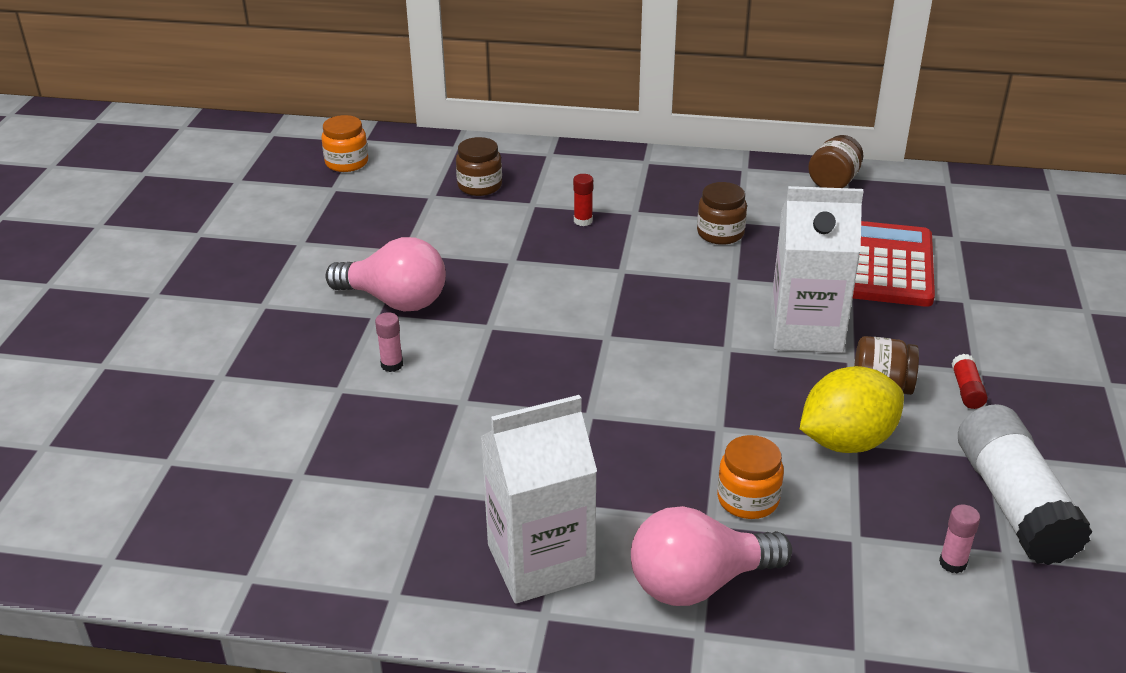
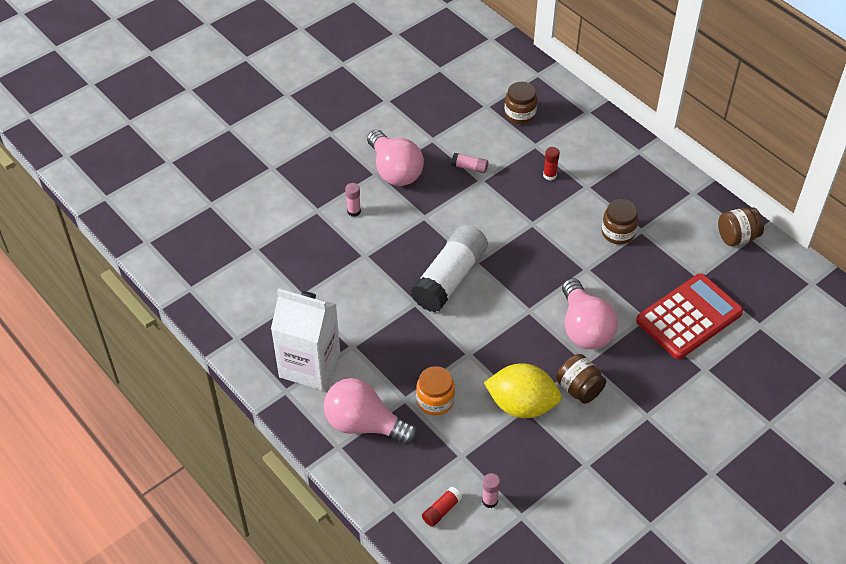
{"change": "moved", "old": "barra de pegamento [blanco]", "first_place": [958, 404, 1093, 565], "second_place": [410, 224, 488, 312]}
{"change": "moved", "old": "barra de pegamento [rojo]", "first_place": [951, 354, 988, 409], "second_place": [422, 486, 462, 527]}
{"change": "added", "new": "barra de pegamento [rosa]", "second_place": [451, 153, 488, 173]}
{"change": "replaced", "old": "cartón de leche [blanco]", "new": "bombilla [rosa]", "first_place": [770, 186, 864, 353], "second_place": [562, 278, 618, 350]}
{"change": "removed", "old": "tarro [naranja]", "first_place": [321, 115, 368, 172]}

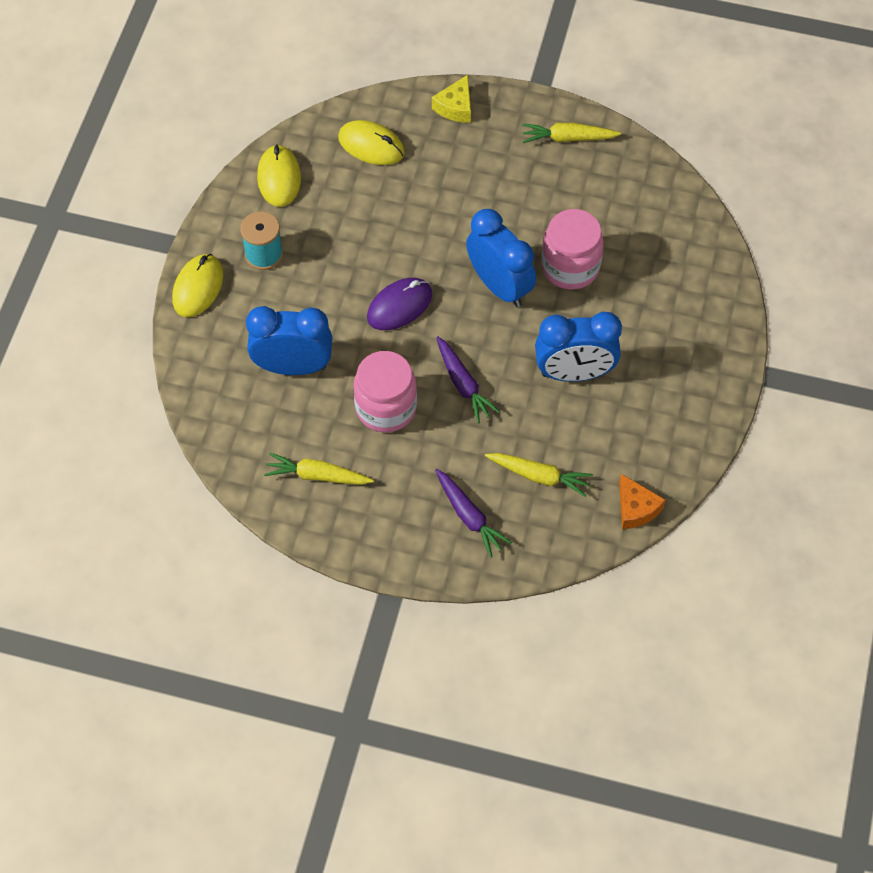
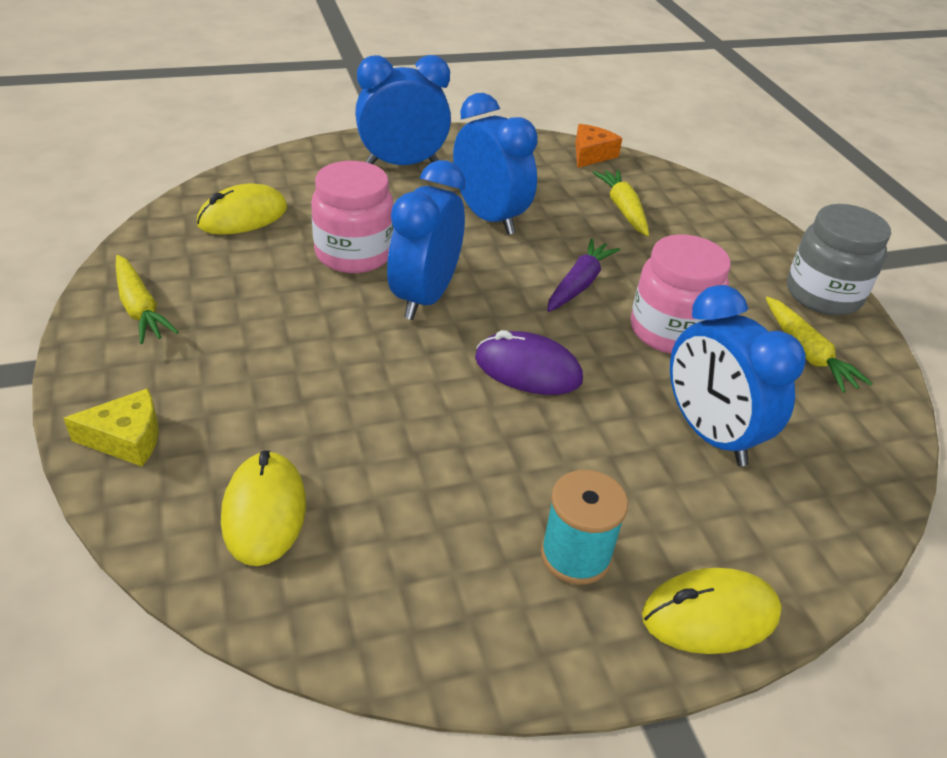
{"change": "moved", "old": "ratón [amarillo]", "first_place": [257, 144, 301, 207], "second_place": [197, 184, 287, 235]}
{"change": "added", "new": "despertador [azul]", "second_place": [355, 55, 451, 165]}
{"change": "added", "new": "tarro [gris]", "second_place": [787, 204, 891, 315]}
{"change": "removed", "old": "zanahoria [morado]", "first_place": [435, 469, 512, 558]}

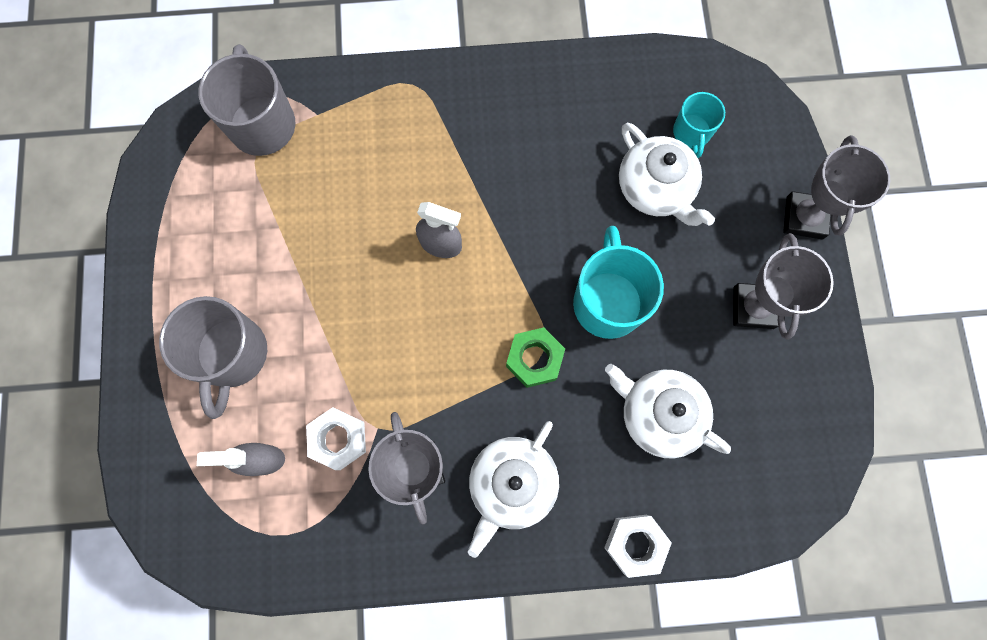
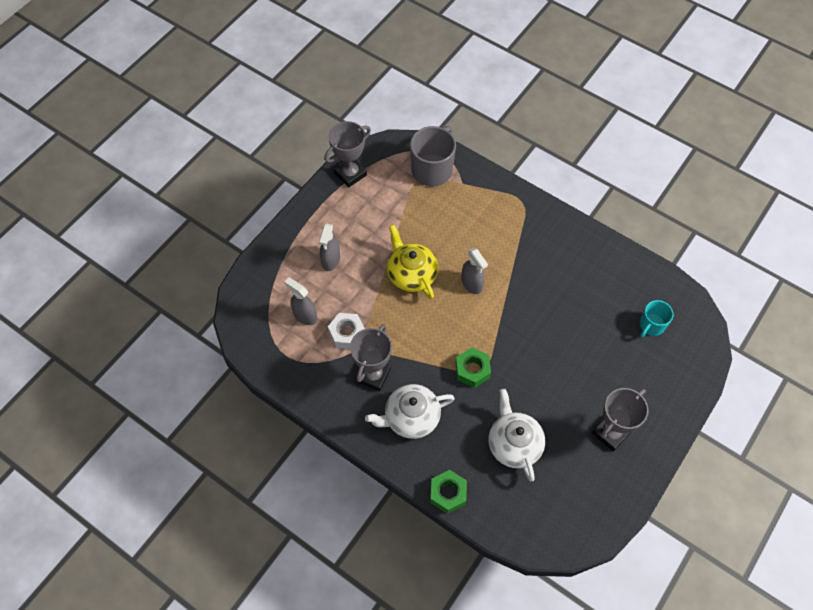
{"change": "replaced", "old": "taza [gris]", "new": "pulverizador [gris]", "first_place": [159, 296, 267, 419], "second_place": [319, 224, 340, 271]}
{"change": "moved", "old": "trofeo [gris]", "first_place": [783, 135, 890, 239], "second_place": [324, 121, 371, 188]}
{"change": "added", "new": "tetera [amarillo]", "second_place": [387, 224, 438, 299]}
{"change": "recoloured", "old": "tuerca [blanco]", "new": "tuerca [verde]", "first_place": [604, 515, 672, 578], "second_place": [430, 470, 467, 514]}
{"change": "removed", "old": "taza [turquesa]", "first_place": [573, 226, 664, 339]}
{"change": "removed", "old": "tetera [blanco]", "first_place": [619, 123, 715, 226]}

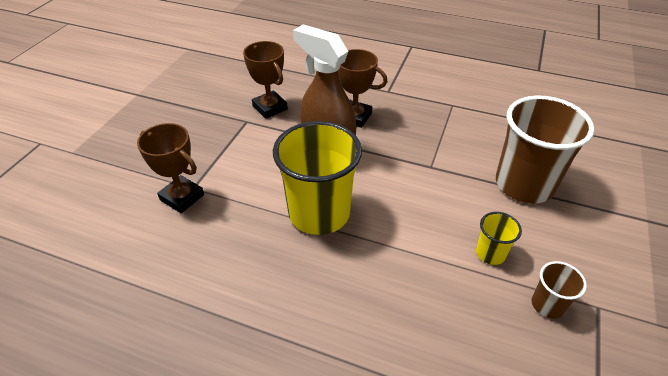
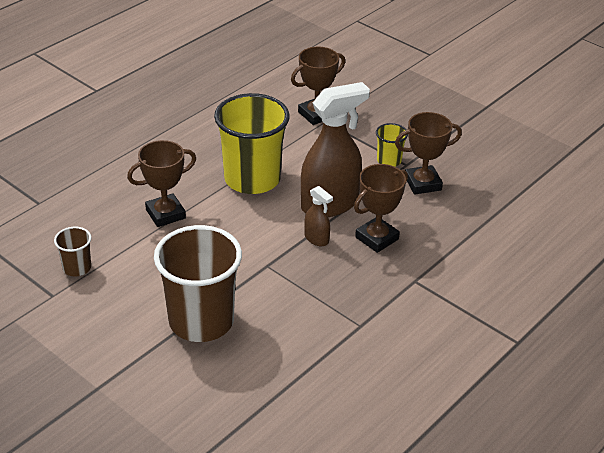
{"change": "added", "new": "trofeo [marrón]", "second_place": [127, 140, 196, 227]}
{"change": "added", "new": "pulverizador [marrón]", "second_place": [304, 186, 333, 246]}
{"change": "moved", "old": "vaso [amarillo]", "first_place": [476, 212, 522, 265], "second_place": [376, 123, 408, 167]}

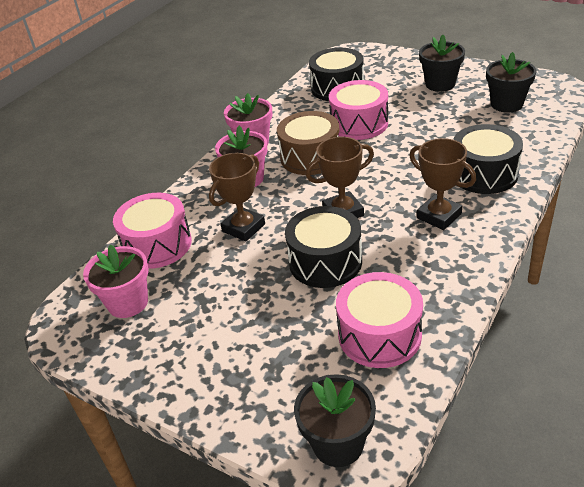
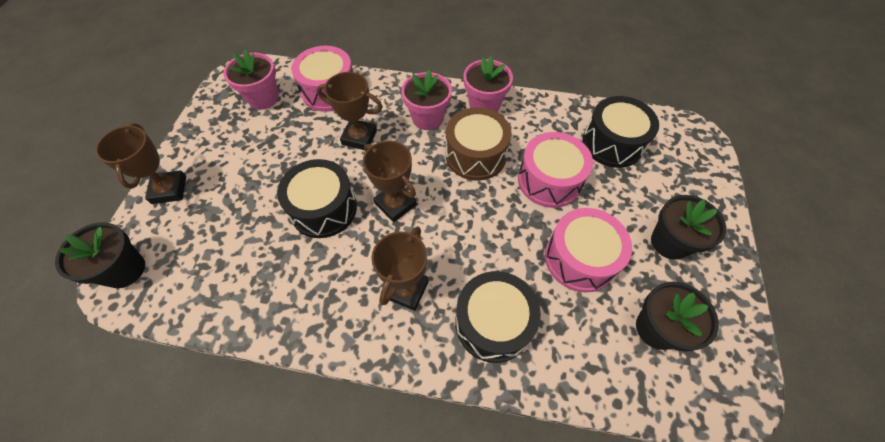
{"change": "added", "new": "trofeo [marrón]", "second_place": [95, 123, 186, 204]}
{"change": "moved", "old": "tambor [rosa]", "first_place": [336, 272, 423, 368], "second_place": [545, 208, 632, 292]}

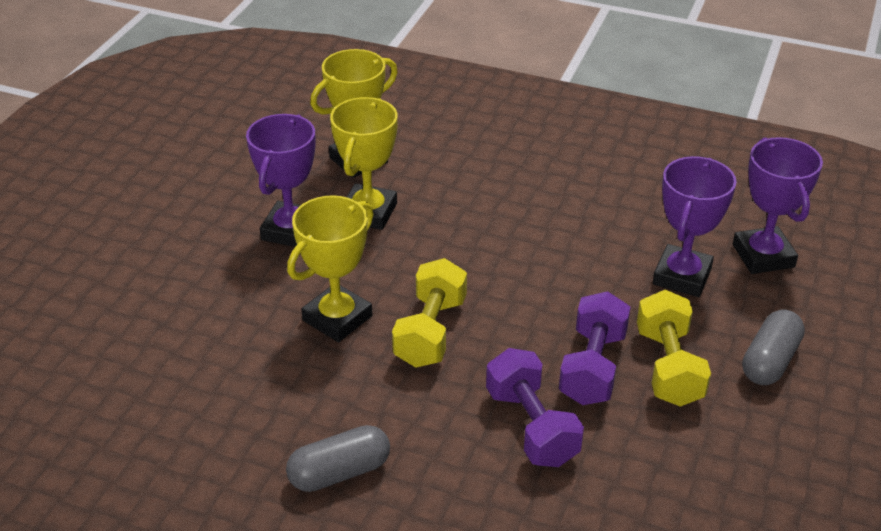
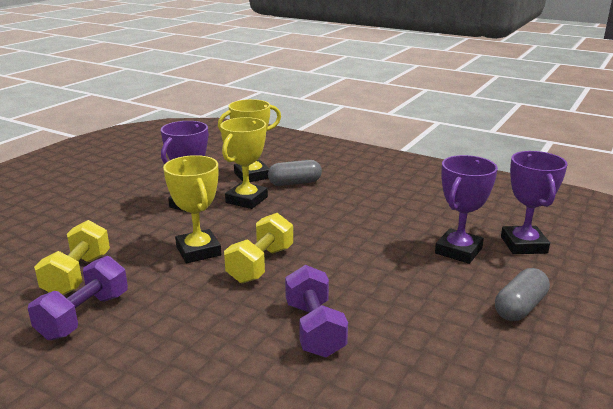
{"change": "moved", "old": "mancuerna [morado]", "first_place": [559, 291, 631, 405], "second_place": [28, 256, 128, 341]}
{"change": "moved", "old": "mancuerna [amarillo]", "first_place": [637, 290, 711, 407], "second_place": [34, 220, 110, 295]}
{"change": "turned", "old": "trofeo [amarillo]", "first_place": [287, 195, 374, 342], "second_place": [163, 155, 221, 263], "degrees": -75}
{"change": "moved", "old": "cápsula [gris]", "first_place": [286, 425, 390, 492], "second_place": [268, 160, 322, 186]}

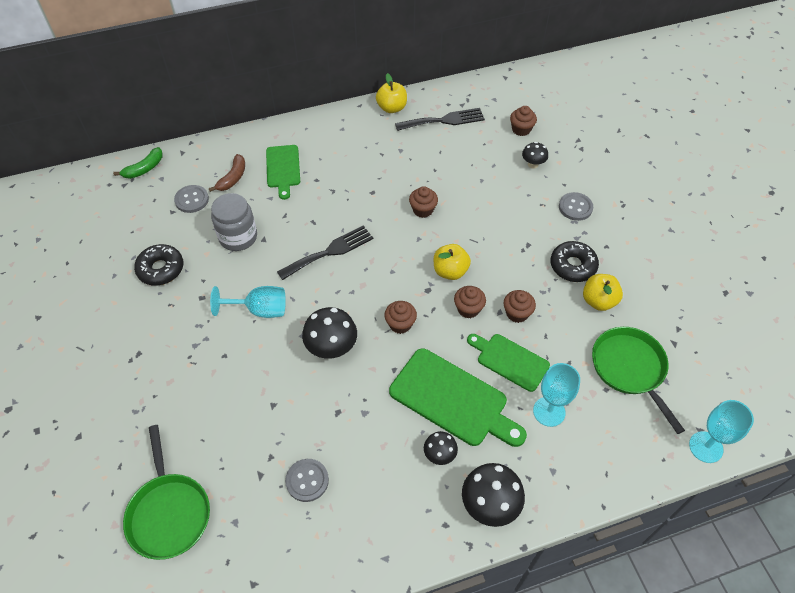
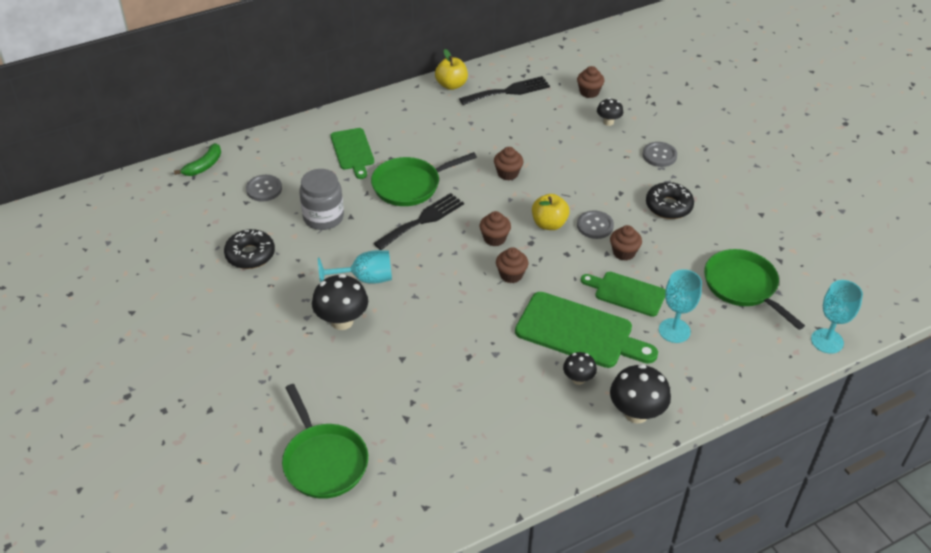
{"change": "moved", "old": "seta [negro]", "first_place": [302, 307, 357, 359], "second_place": [312, 274, 368, 330]}
{"change": "added", "new": "sartén [verde]", "second_place": [371, 152, 477, 206]}
{"change": "moved", "old": "magdalena [marrón]", "first_place": [454, 286, 486, 318], "second_place": [480, 211, 511, 246]}
{"change": "moved", "old": "botón [gris]", "first_place": [285, 459, 329, 502], "second_place": [577, 210, 614, 239]}
{"change": "removed", "old": "plátano [marrón]", "first_place": [209, 154, 245, 192]}
{"change": "removed", "old": "manzana [amarillo]", "first_place": [583, 274, 623, 311]}

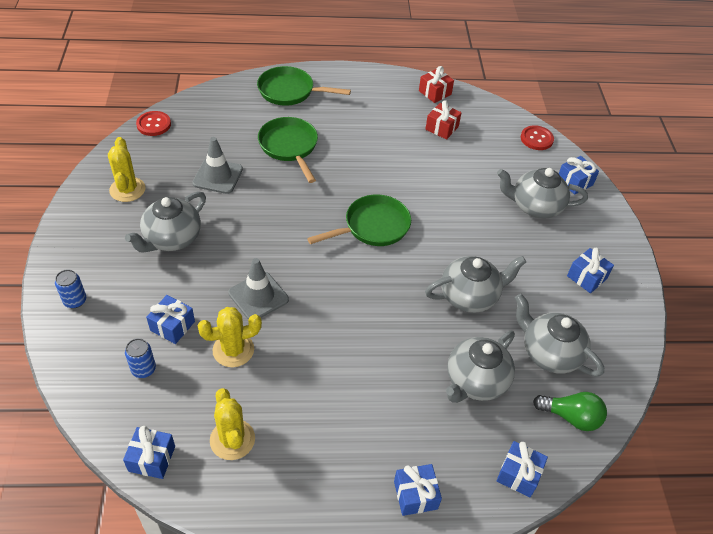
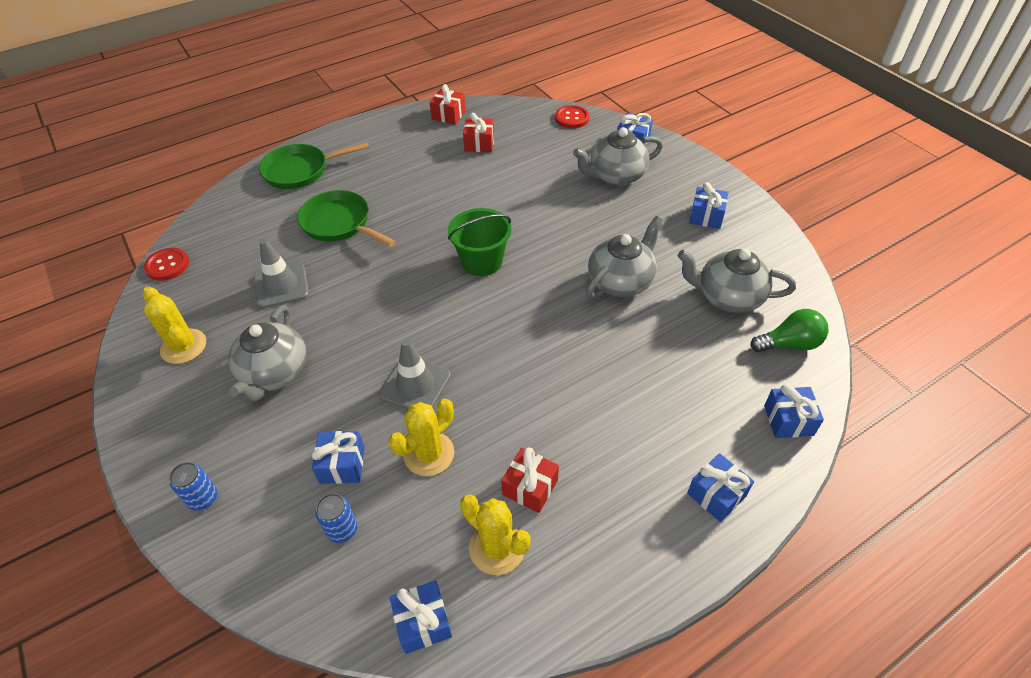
{"change": "replaced", "old": "sartén [verde]", "new": "balde [verde]", "first_place": [307, 194, 411, 246], "second_place": [448, 208, 511, 276]}
{"change": "added", "new": "regalo [rojo]", "second_place": [501, 448, 559, 513]}
{"change": "removed", "old": "tetera [gris]", "first_place": [446, 331, 515, 403]}

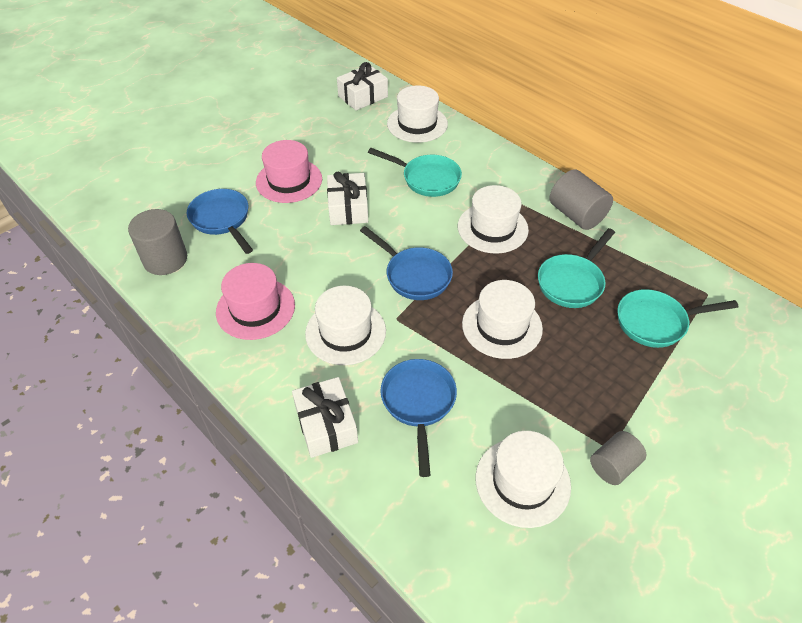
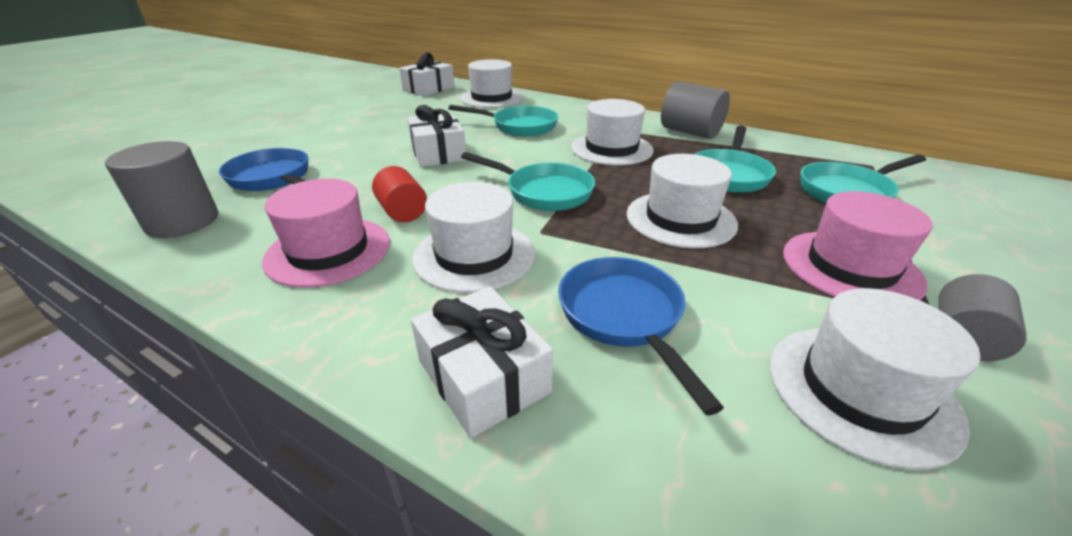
{"change": "added", "new": "cilindro [rojo]", "second_place": [372, 166, 427, 222]}
{"change": "recoloured", "old": "sartén [azul]", "new": "sartén [turquesa]", "first_place": [360, 226, 453, 300], "second_place": [461, 152, 595, 211]}
{"change": "moved", "old": "sombrero [rosa]", "first_place": [256, 140, 322, 203], "second_place": [783, 191, 933, 300]}

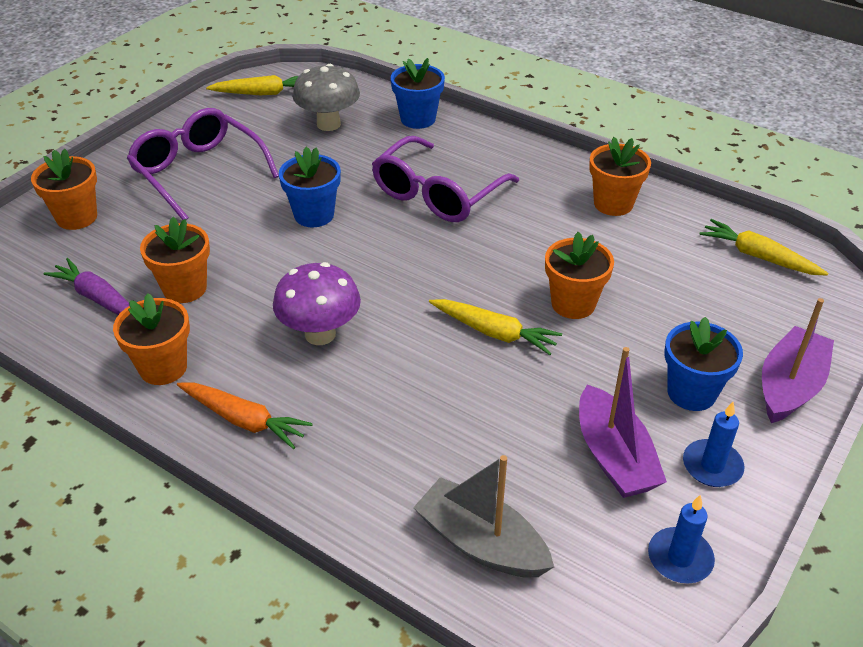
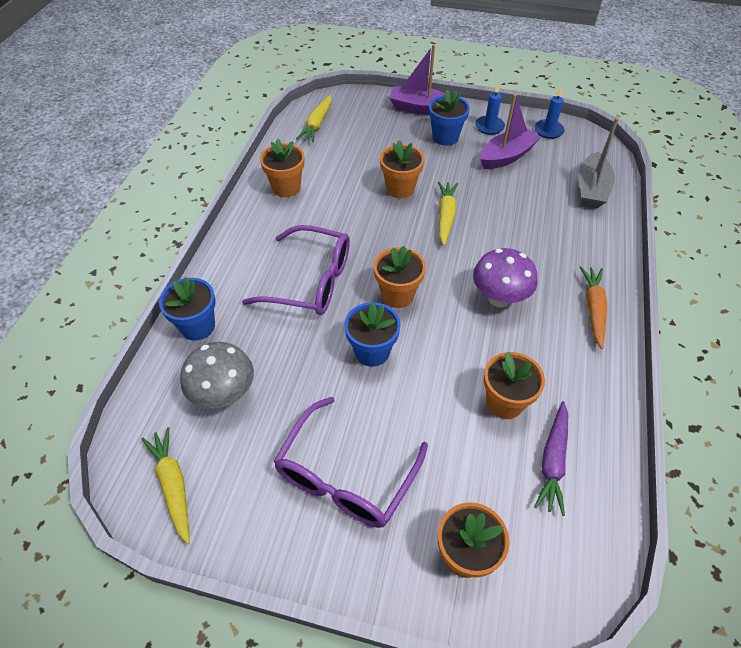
{"change": "moved", "old": "maceta [naranja]", "first_place": [113, 293, 190, 385], "second_place": [374, 246, 426, 308]}

